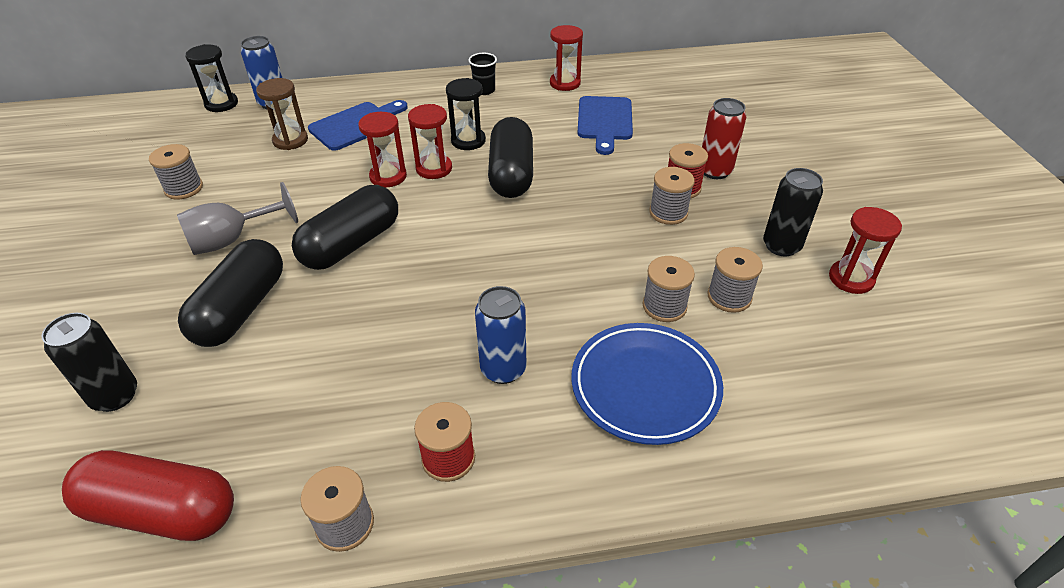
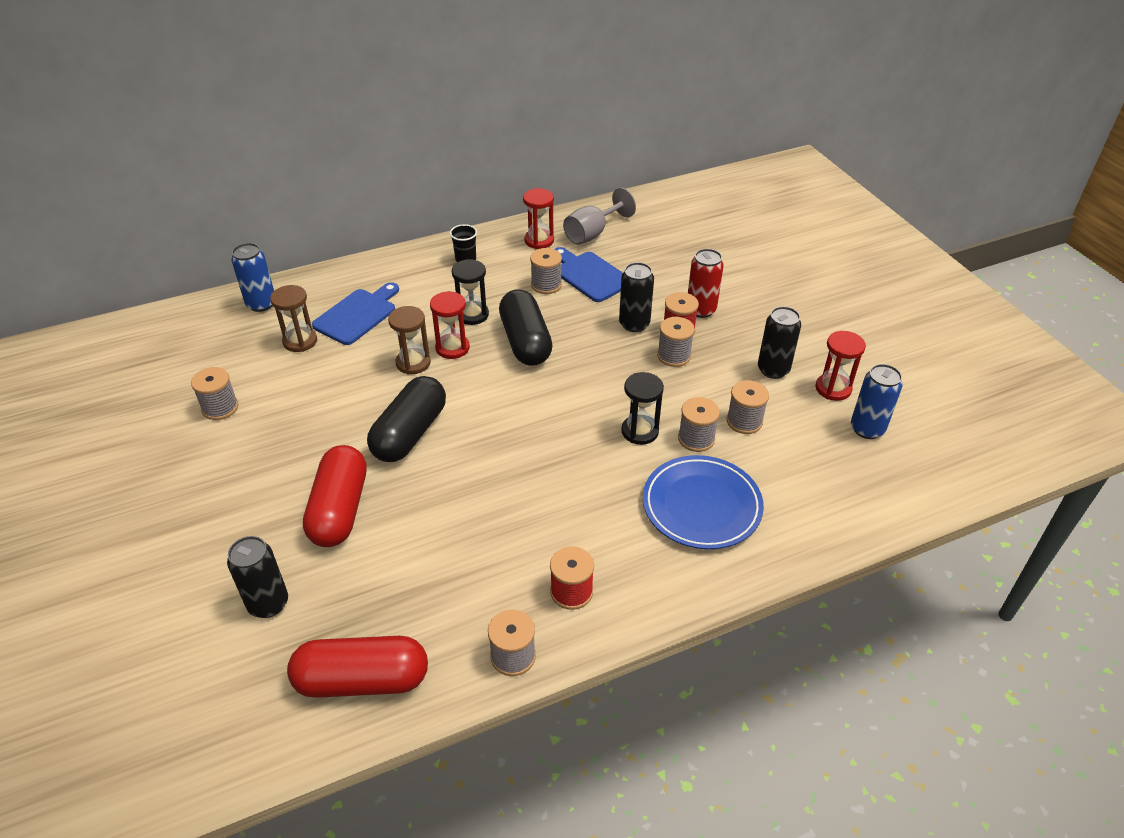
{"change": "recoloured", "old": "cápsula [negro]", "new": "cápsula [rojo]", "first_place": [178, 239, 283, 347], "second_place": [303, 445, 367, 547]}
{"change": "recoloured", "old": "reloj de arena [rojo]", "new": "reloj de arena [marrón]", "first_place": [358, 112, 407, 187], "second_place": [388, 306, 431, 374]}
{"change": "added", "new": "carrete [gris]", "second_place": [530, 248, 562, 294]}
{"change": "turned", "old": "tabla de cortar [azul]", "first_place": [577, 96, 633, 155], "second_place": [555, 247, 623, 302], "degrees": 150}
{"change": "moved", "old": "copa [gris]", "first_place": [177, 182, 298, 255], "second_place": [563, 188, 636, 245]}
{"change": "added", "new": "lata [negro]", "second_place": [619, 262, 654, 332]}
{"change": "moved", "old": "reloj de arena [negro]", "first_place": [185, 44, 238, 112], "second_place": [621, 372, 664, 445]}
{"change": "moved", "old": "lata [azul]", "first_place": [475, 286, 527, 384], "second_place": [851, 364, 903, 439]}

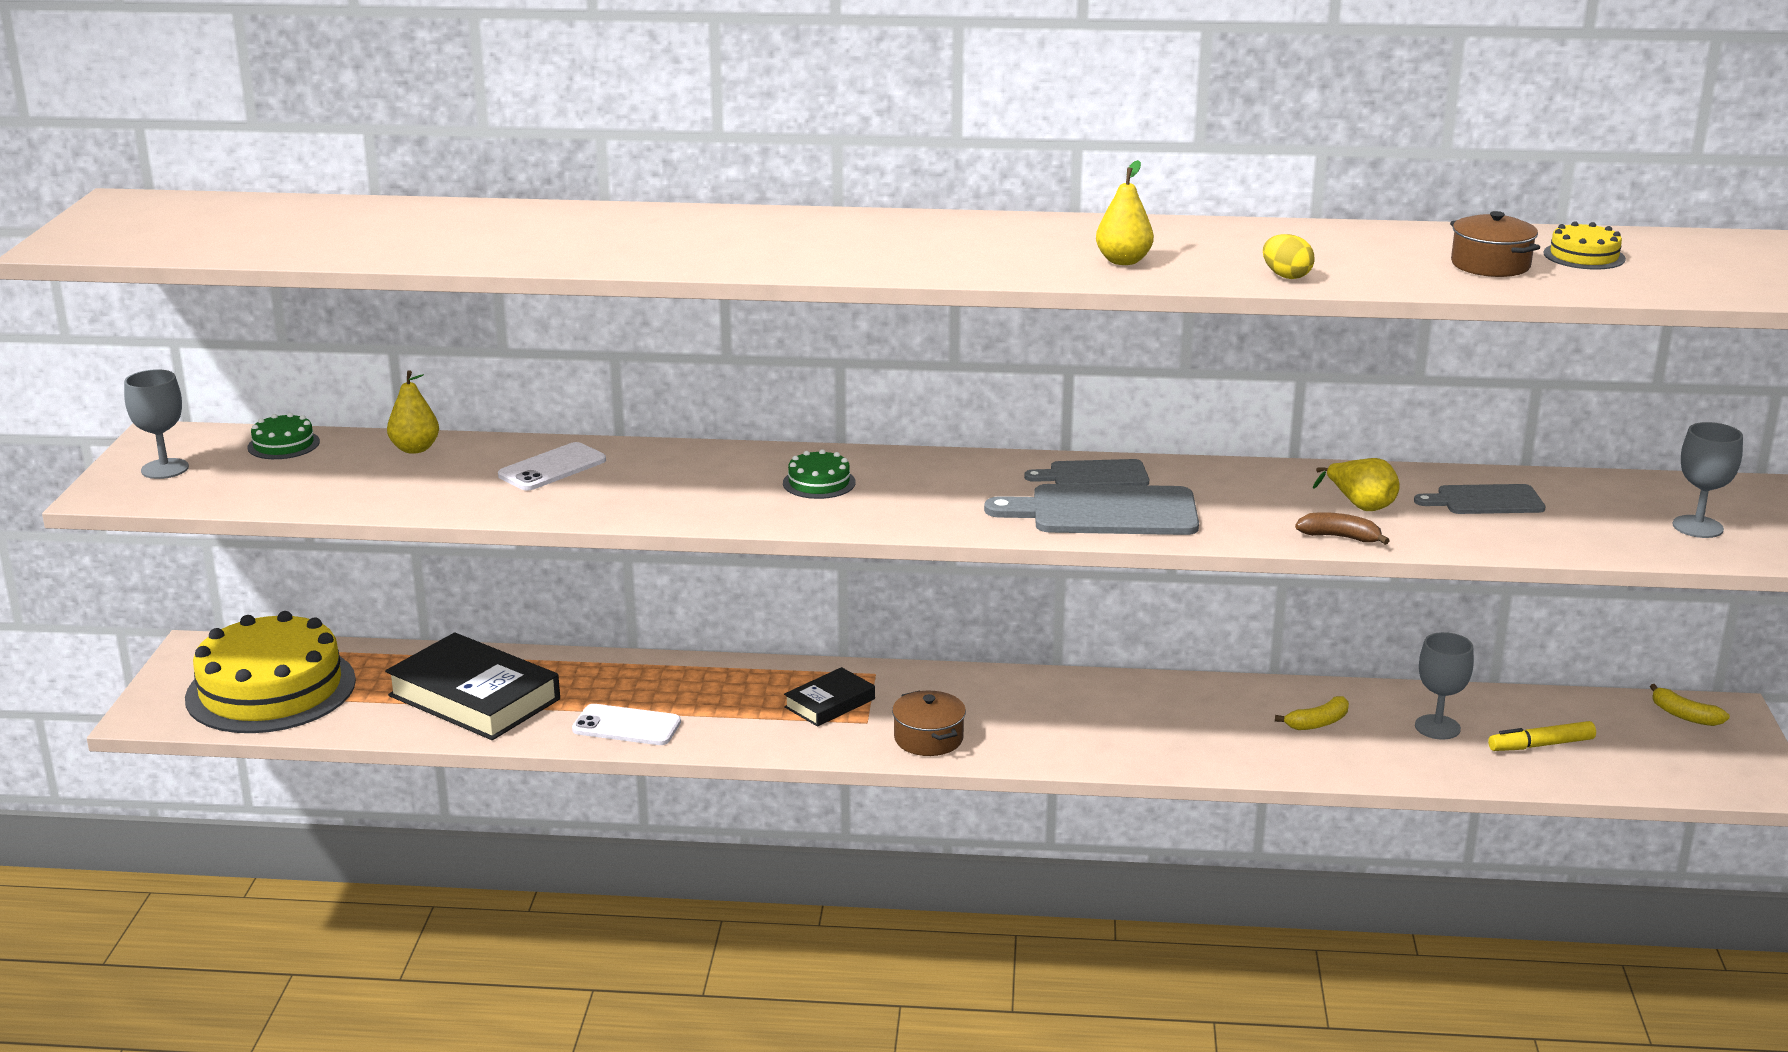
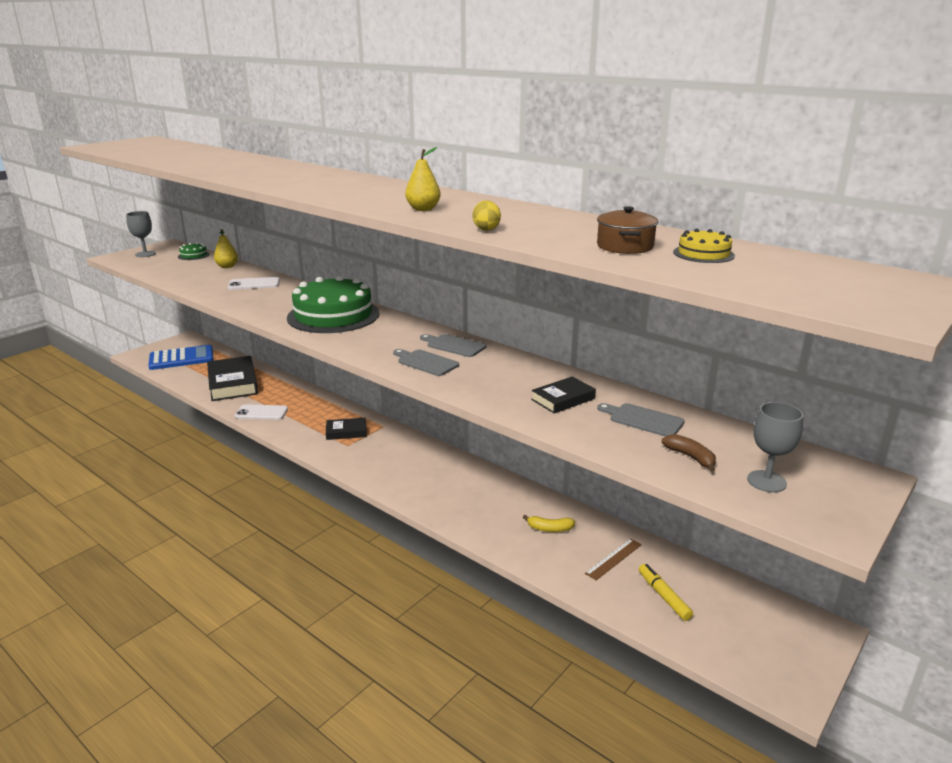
{"change": "replaced", "old": "tarta [amarillo]", "new": "calculadora [azul]", "first_place": [185, 611, 356, 733], "second_place": [148, 345, 214, 370]}
{"change": "turned", "old": "móvil [blanco]", "first_place": [572, 704, 681, 745], "second_place": [235, 404, 288, 420], "degrees": -45}
{"change": "resized", "old": "tarta [verde]", "first_place": [783, 449, 856, 499], "second_place": [287, 275, 380, 333], "factor": 2.41}
{"change": "resized", "old": "tabla de cortar [gris]", "first_place": [984, 484, 1199, 535], "second_place": [393, 349, 459, 376], "factor": 0.6}
{"change": "replaced", "old": "pera [amarillo]", "new": "libro [negro]", "first_place": [1313, 458, 1400, 511], "second_place": [531, 376, 596, 413]}
{"change": "replaced", "old": "copa [gris]", "new": "regla [marrón]", "first_place": [1415, 632, 1474, 740], "second_place": [585, 538, 642, 580]}
{"change": "turned", "old": "rotulador [amarillo]", "first_place": [1488, 721, 1596, 751], "second_place": [639, 564, 693, 621], "degrees": 45}
{"change": "moved", "old": "plátano [marrón]", "first_place": [1295, 512, 1390, 545], "second_place": [662, 434, 716, 472]}
{"change": "removed", "old": "olla [marrón]", "first_place": [892, 691, 966, 756]}
{"change": "removed", "old": "plátano [amarillo]", "first_place": [1650, 684, 1730, 726]}

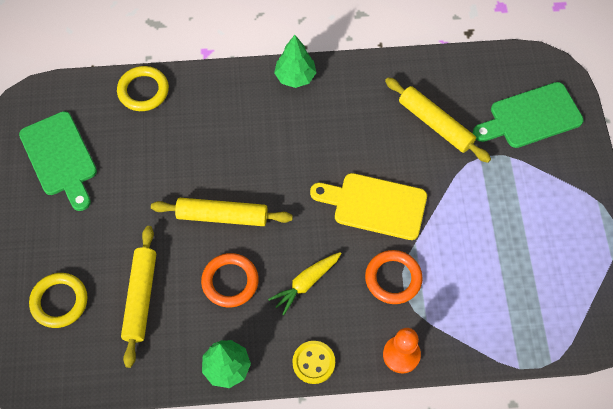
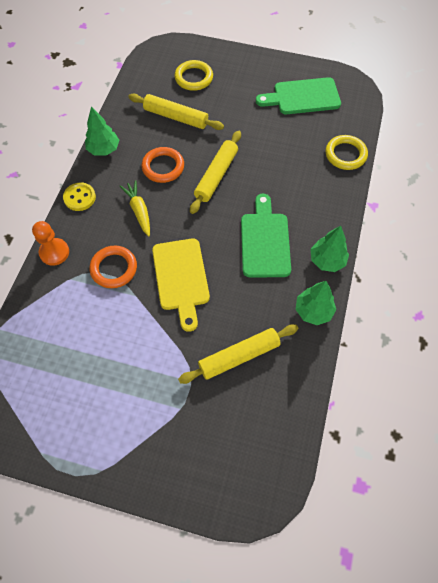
{"change": "turned", "old": "tabla de cortar [amarillo]", "first_place": [310, 173, 427, 240], "second_place": [152, 238, 210, 332], "degrees": 135}
{"change": "moved", "old": "tabla de cortar [verde]", "first_place": [473, 82, 584, 148], "second_place": [241, 194, 291, 278]}
{"change": "added", "new": "árbol [verde]", "second_place": [296, 281, 336, 325]}

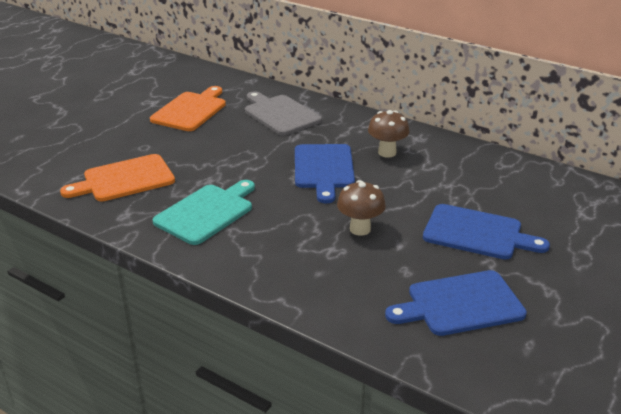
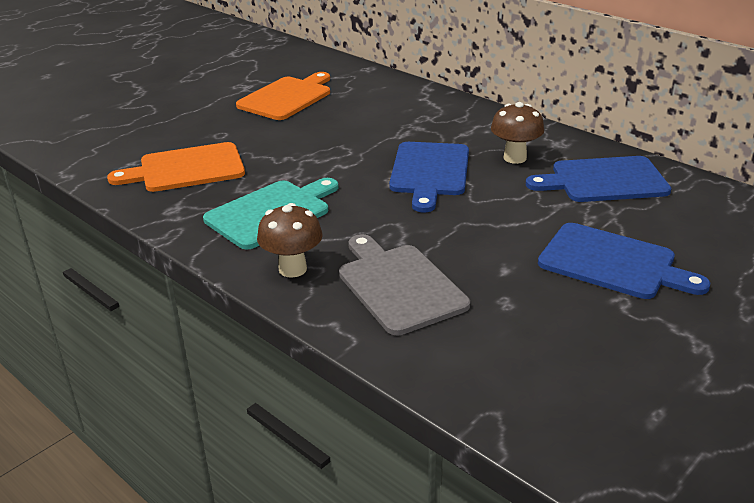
{"change": "moved", "old": "seta [marrón]", "first_place": [337, 180, 386, 236], "second_place": [257, 203, 323, 278]}
{"change": "moved", "old": "tabla de cortar [gris]", "first_place": [245, 91, 322, 135], "second_place": [339, 234, 470, 335]}
{"change": "moved", "old": "tabla de cortar [azul]", "first_place": [385, 270, 527, 336], "second_place": [526, 156, 672, 202]}

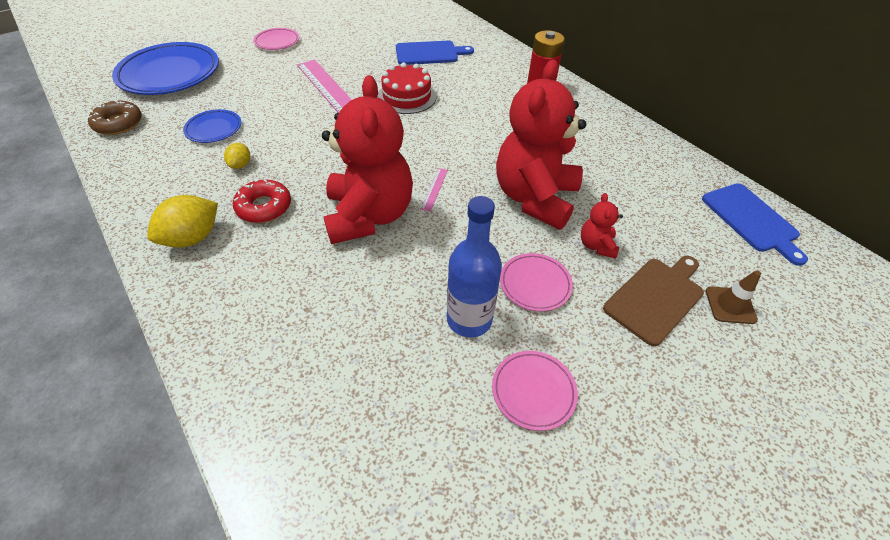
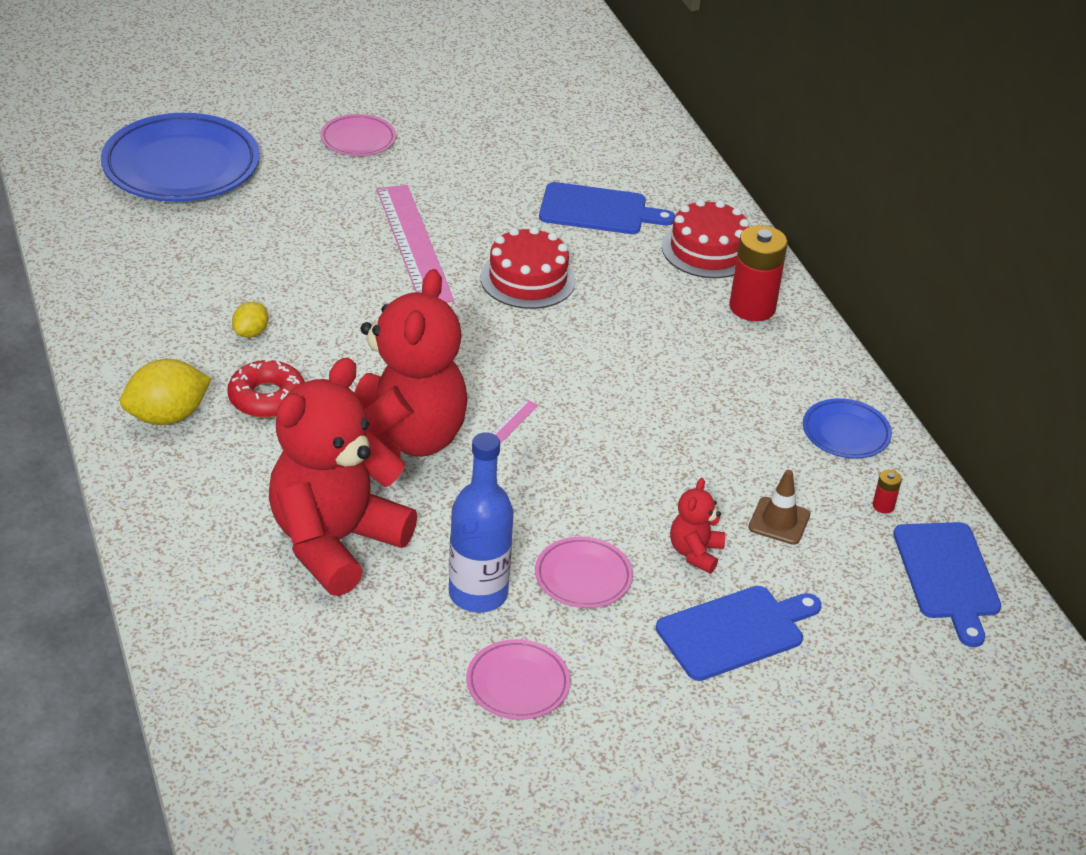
{"change": "moved", "old": "osito [rojo]", "first_place": [496, 59, 586, 230], "second_place": [269, 358, 417, 596]}
{"change": "recoloured", "old": "tabla de cortar [marrón]", "new": "tabla de cortar [azul]", "first_place": [603, 256, 704, 346], "second_place": [656, 586, 821, 681]}
{"change": "added", "new": "tarta [rojo]", "second_place": [662, 199, 749, 278]}
{"change": "moved", "old": "cono de tráfico [marrón]", "first_place": [706, 270, 761, 324], "second_place": [748, 470, 810, 545]}
{"change": "moved", "old": "plato [azul]", "first_place": [183, 109, 241, 143], "second_place": [803, 398, 892, 459]}
{"change": "added", "new": "pila [rojo]", "second_place": [873, 470, 902, 514]}
{"change": "removed", "old": "rosquilla [marrón]", "first_place": [88, 100, 142, 135]}

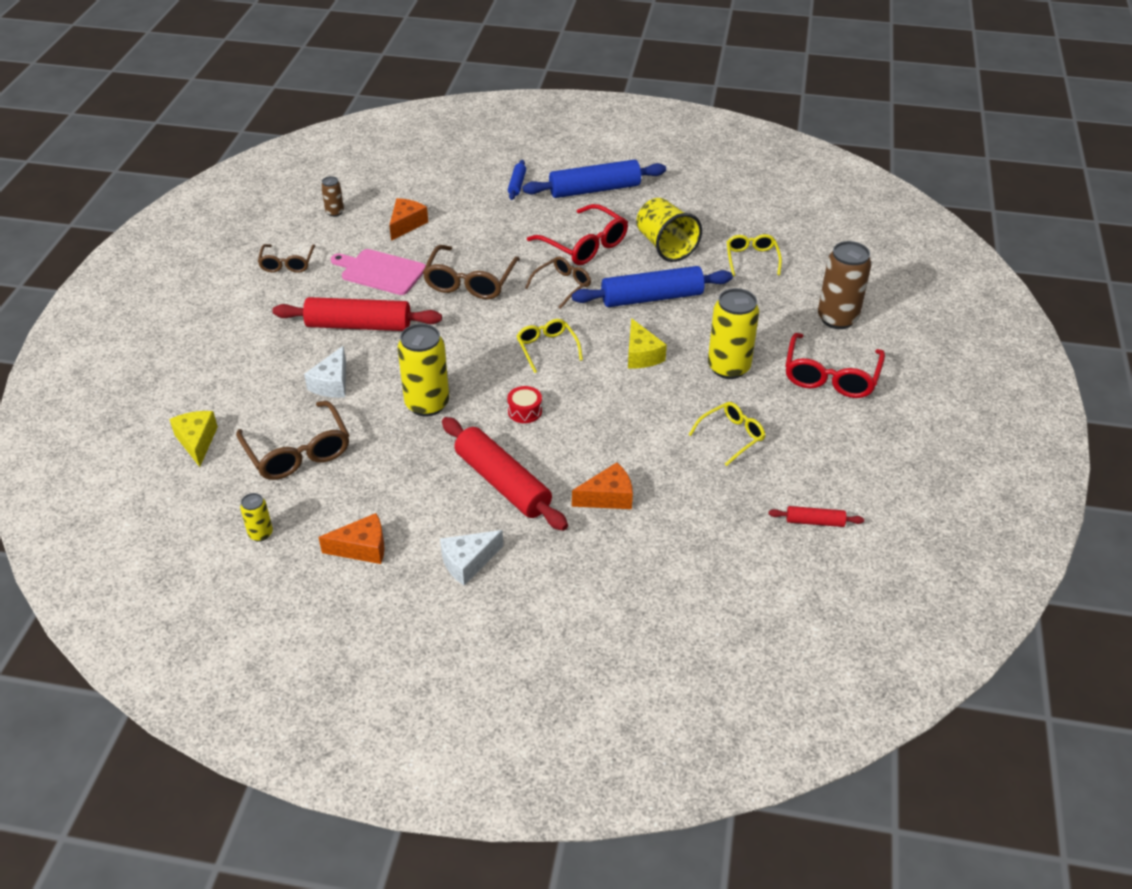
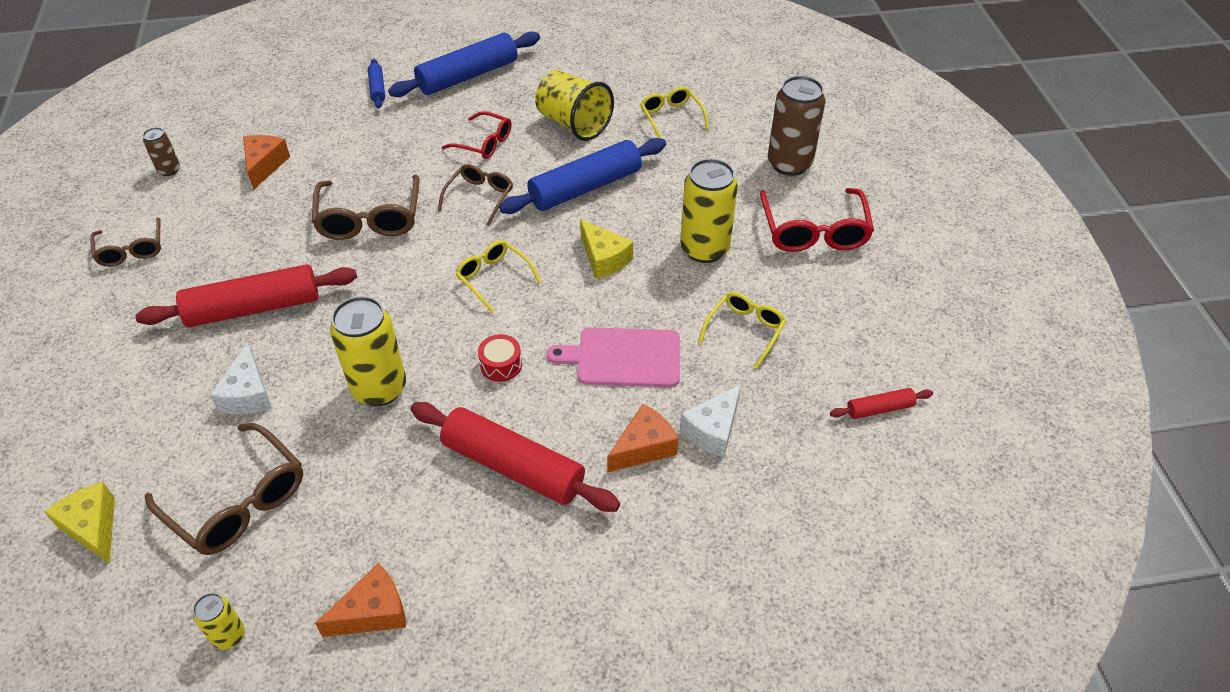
{"change": "resized", "old": "gafas [rojo]", "first_place": [527, 204, 628, 265], "second_place": [442, 111, 512, 159], "factor": 0.62}
{"change": "moved", "old": "tabla de cortar [rosa]", "first_place": [331, 249, 426, 295], "second_place": [547, 327, 680, 387]}
{"change": "moved", "old": "queso [blanco]", "first_place": [440, 530, 503, 586], "second_place": [680, 384, 741, 457]}

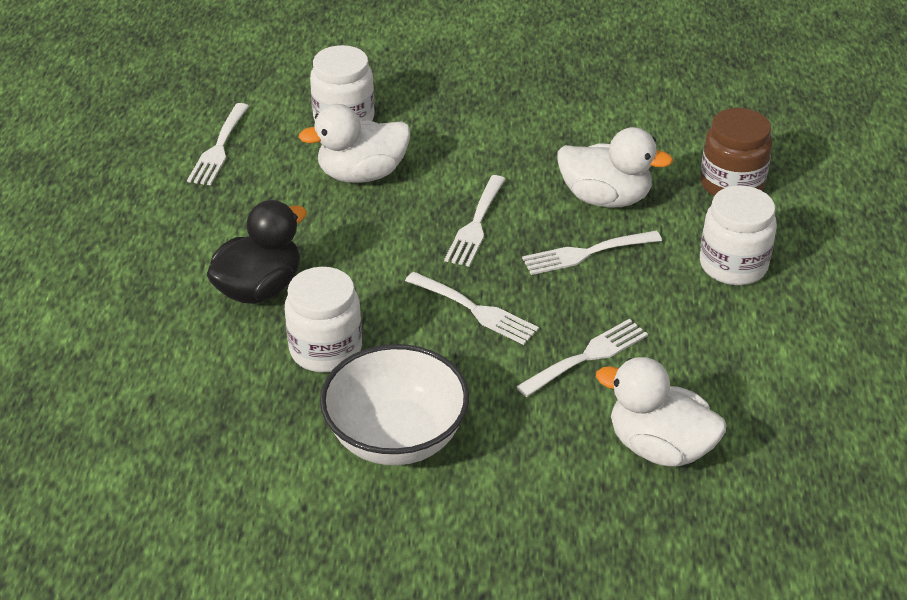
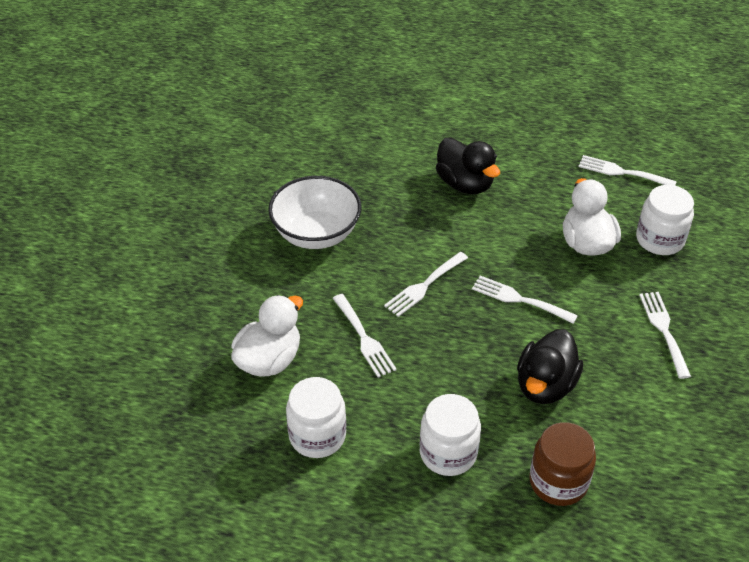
{"change": "moved", "old": "tarro [blanco]", "first_place": [285, 267, 362, 372], "second_place": [286, 377, 346, 458]}
{"change": "recoloured", "old": "pato [blanco]", "new": "pato [negro]", "first_place": [558, 127, 673, 208], "second_place": [517, 329, 583, 404]}
{"change": "moved", "old": "tenedor [blanco]", "first_place": [522, 231, 662, 275], "second_place": [639, 292, 691, 379]}

